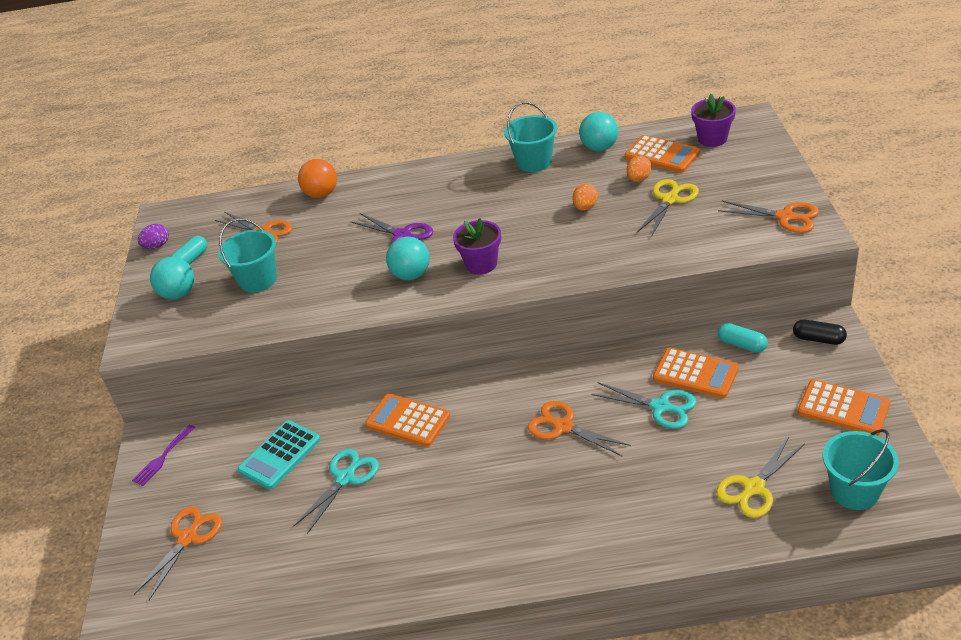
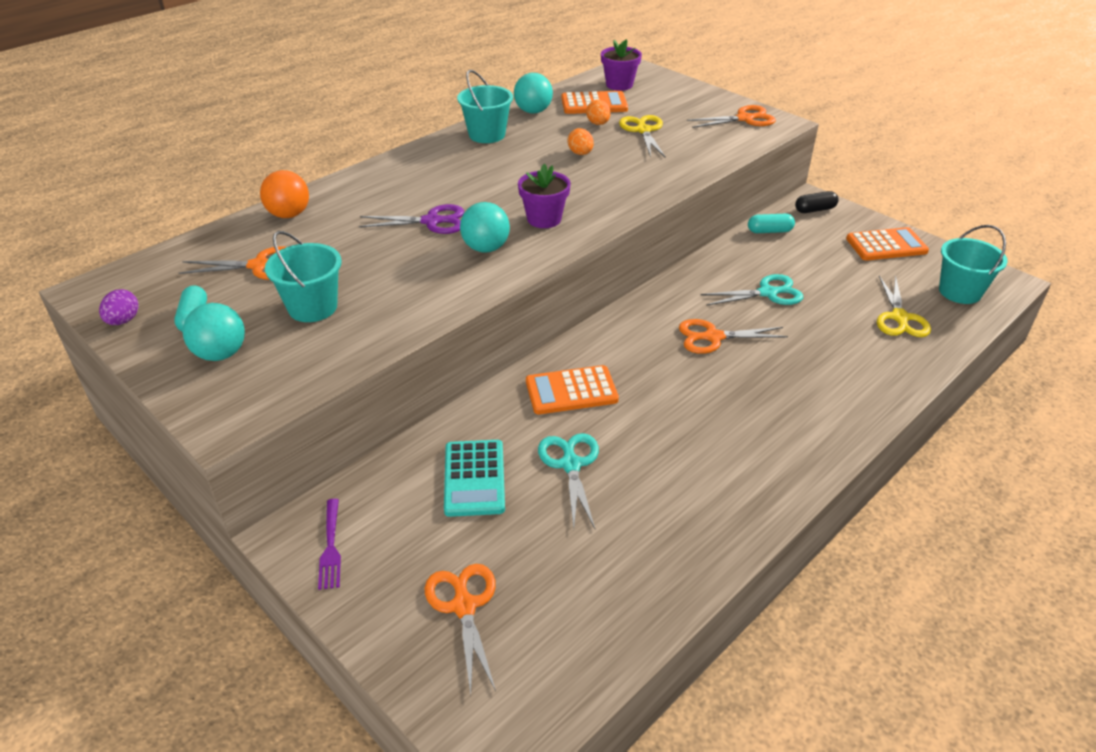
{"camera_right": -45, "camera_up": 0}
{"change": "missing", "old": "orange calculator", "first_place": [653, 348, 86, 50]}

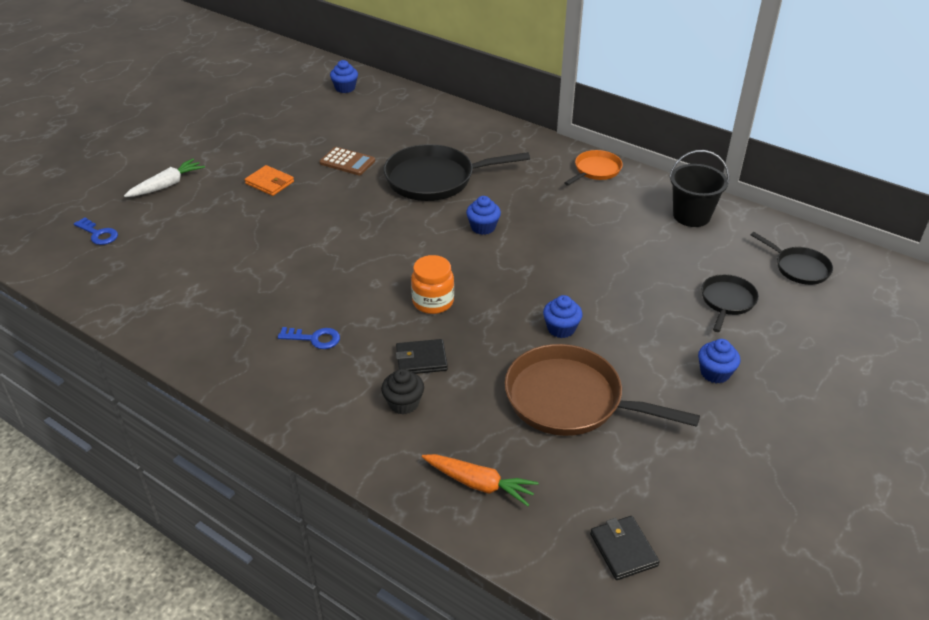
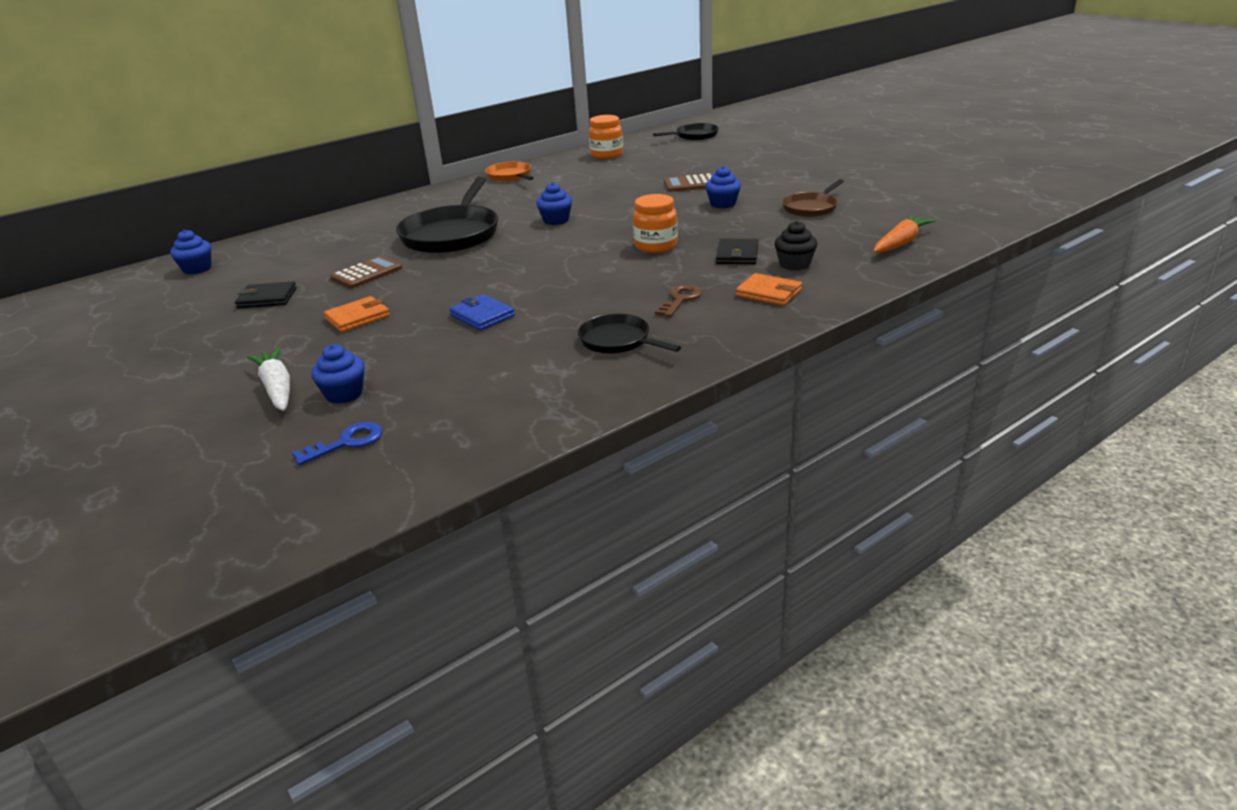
{"camera_right": -70, "camera_up": -10}
{"change": "colour", "old": "blue key", "new": "brown key", "first_place": [278, 327, 62, 22], "second_place": [655, 284, 47, 33]}
{"change": "size", "old": "brown pan", "first_place": [505, 344, 195, 92], "second_place": [782, 179, 62, 38], "factor": 0.54}
{"change": "relocated", "old": "black wallet", "first_place": [590, 516, 70, 64], "second_place": [235, 281, 62, 27]}
{"change": "exchanged", "old": "black bucket", "new": "orange jar", "first_place": [669, 150, 60, 77], "second_place": [589, 115, 34, 44]}
{"change": "relocated", "old": "blue cupcake", "first_place": [698, 339, 43, 45], "second_place": [311, 344, 54, 60]}
{"change": "relocated", "old": "black pan", "first_place": [701, 274, 58, 58], "second_place": [578, 314, 103, 40]}
{"change": "appeared", "new": "blue wallet", "second_place": [449, 294, 66, 36]}
{"change": "appeared", "new": "brown calculator", "second_place": [664, 173, 49, 19]}
{"change": "appeared", "new": "orange wallet", "second_place": [736, 273, 66, 33]}

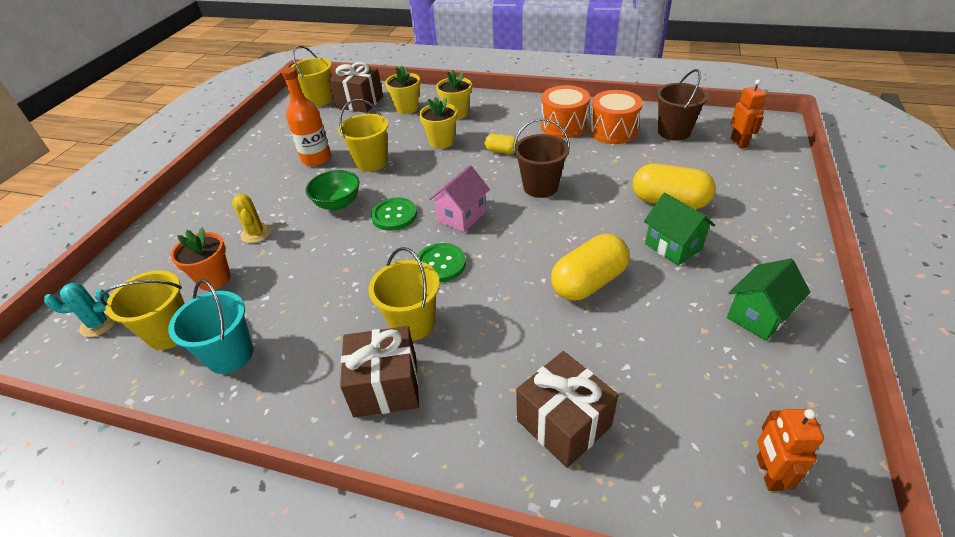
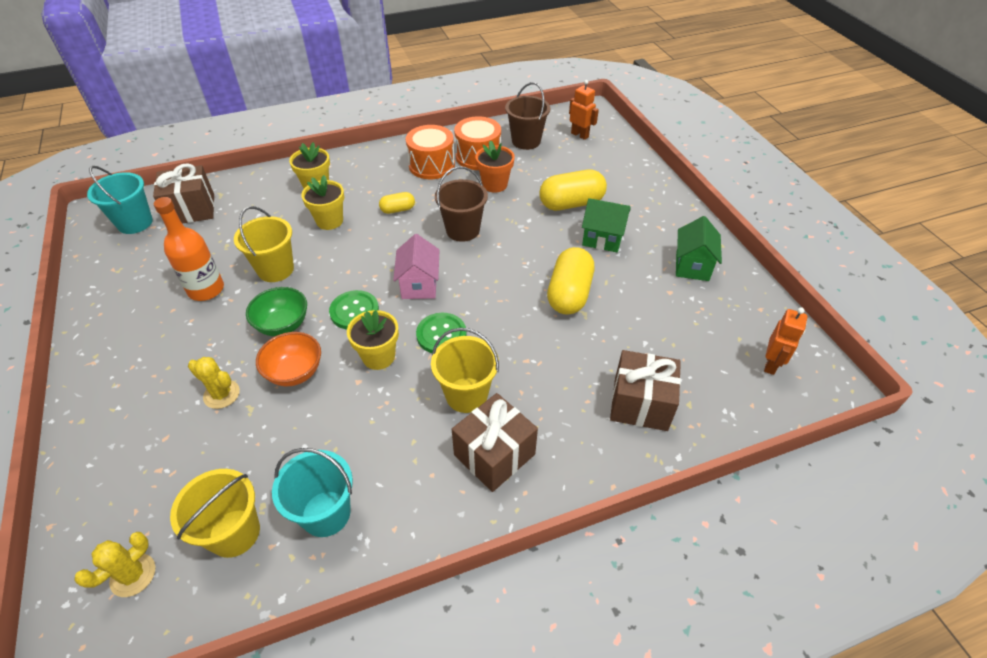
{"camera_right": -40, "camera_up": 5}
{"change": "colour", "old": "turquoise cactus", "new": "yellow cactus", "first_place": [44, 283, 72, 54], "second_place": [74, 532, 82, 65]}
{"change": "relocated", "old": "orange flower pot", "first_place": [171, 228, 60, 63], "second_place": [476, 140, 39, 53]}
{"change": "colour", "old": "yellow bucket", "new": "turquoise bucket", "first_place": [291, 45, 42, 62], "second_place": [87, 166, 66, 68]}
{"change": "relocated", "old": "yellow flower pot", "first_place": [385, 66, 35, 48], "second_place": [347, 310, 52, 60]}
{"change": "spun", "old": "orange robot", "first_place": [757, 409, 67, 82], "second_place": [764, 307, 44, 68], "degrees": -120}
{"change": "appeared", "new": "orange bowl", "second_place": [256, 332, 65, 54]}

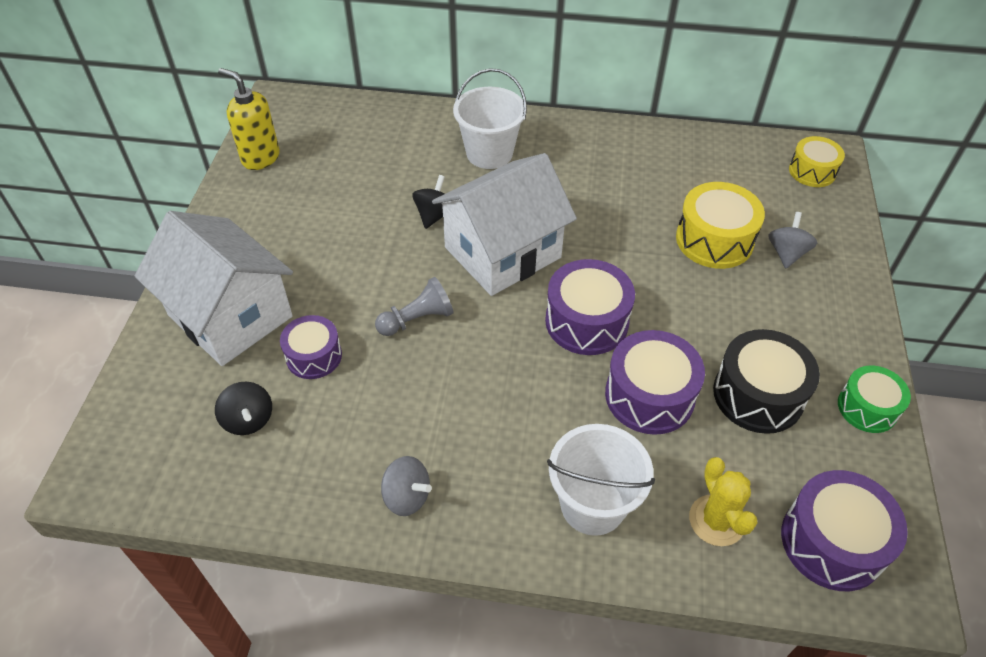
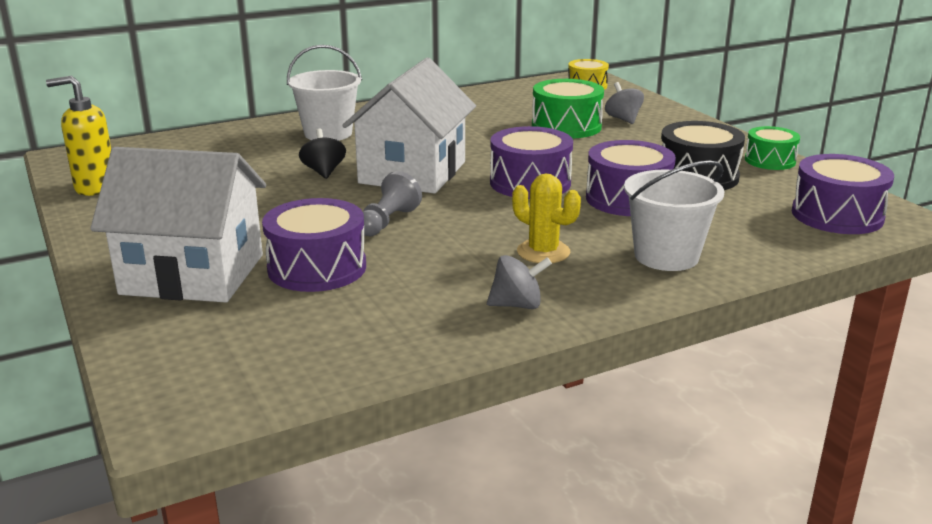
{"camera_right": -35, "camera_up": -25}
{"change": "missing", "old": "black spinning top", "first_place": [215, 382, 57, 53]}
{"change": "size", "old": "purple drum", "first_place": [280, 315, 62, 64], "second_place": [262, 198, 104, 94], "factor": 1.55}
{"change": "colour", "old": "yellow drum", "new": "green drum", "first_place": [676, 182, 89, 87], "second_place": [532, 79, 72, 59]}
{"change": "relocated", "old": "yellow cactus", "first_place": [689, 457, 69, 89], "second_place": [512, 173, 69, 90]}

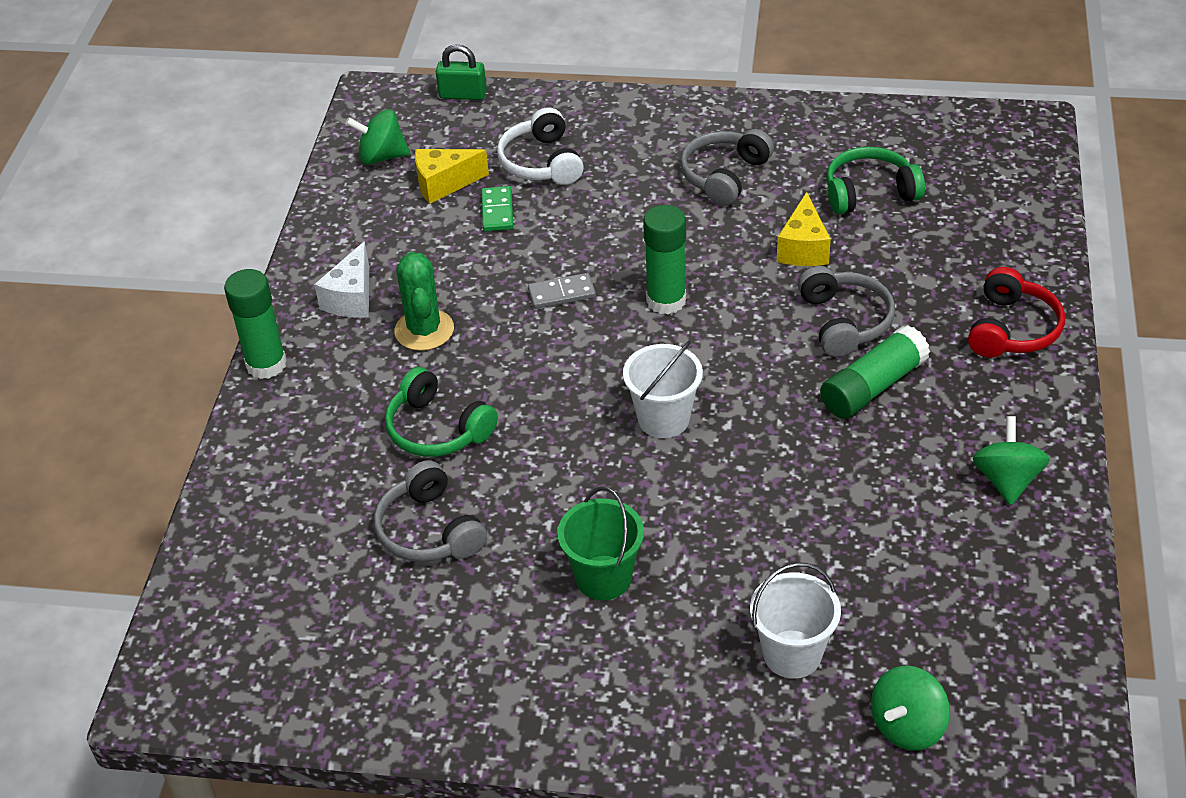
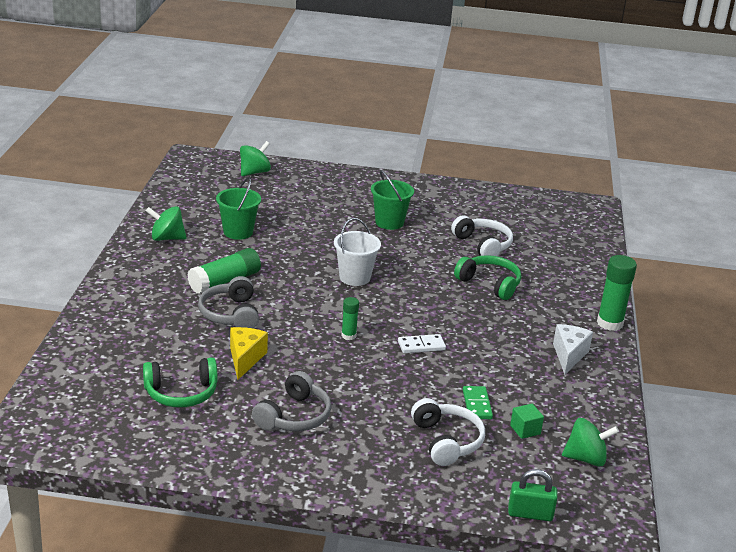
{"camera_right": 175, "camera_up": -15}
{"change": "colour", "old": "grey headphones", "new": "white headphones", "first_place": [374, 460, 113, 102], "second_place": [451, 215, 62, 41]}
{"change": "missing", "old": "green cactus", "first_place": [394, 251, 60, 100]}
{"change": "exchanged", "old": "yellow cheese", "new": "green cube", "first_place": [415, 149, 74, 55], "second_place": [510, 404, 34, 35]}
{"change": "colour", "old": "grey domino", "new": "white domino", "first_place": [528, 273, 68, 36], "second_place": [398, 334, 48, 19]}
{"change": "size", "old": "green glue stick", "first_place": [643, 205, 43, 110], "second_place": [341, 297, 18, 43], "factor": 0.55}
{"change": "missing", "old": "white bucket", "first_place": [750, 562, 91, 117]}
{"change": "missing", "old": "red headphones", "first_place": [968, 267, 97, 91]}
{"change": "spun", "old": "green spinning top", "first_place": [973, 416, 77, 89], "second_place": [146, 206, 41, 35], "degrees": 90}
{"change": "appeared", "new": "green bucket", "second_place": [216, 177, 45, 63]}

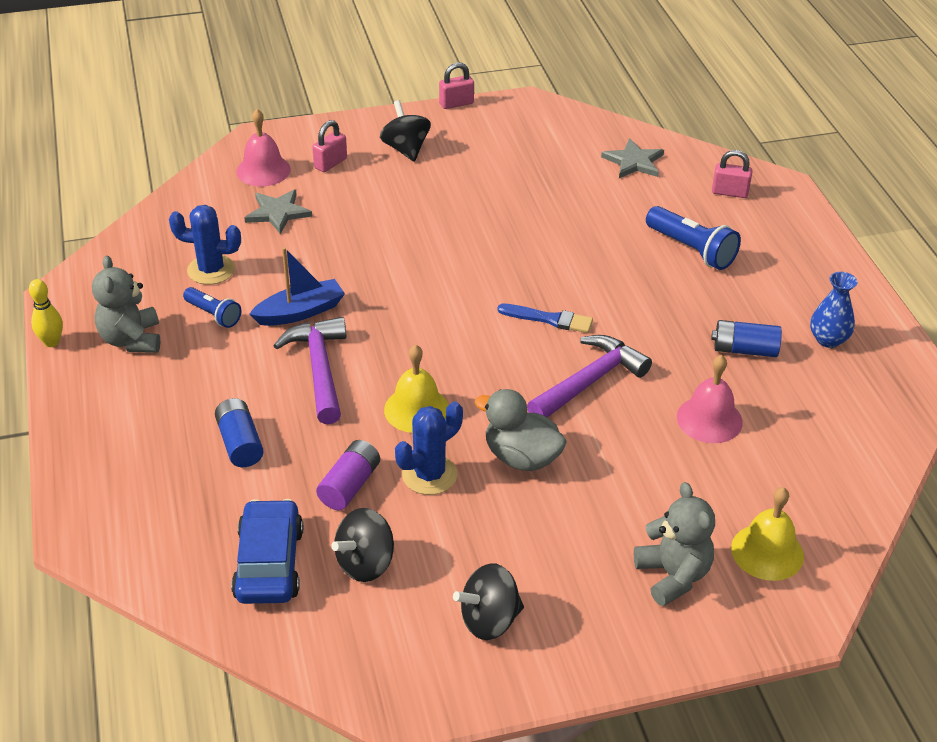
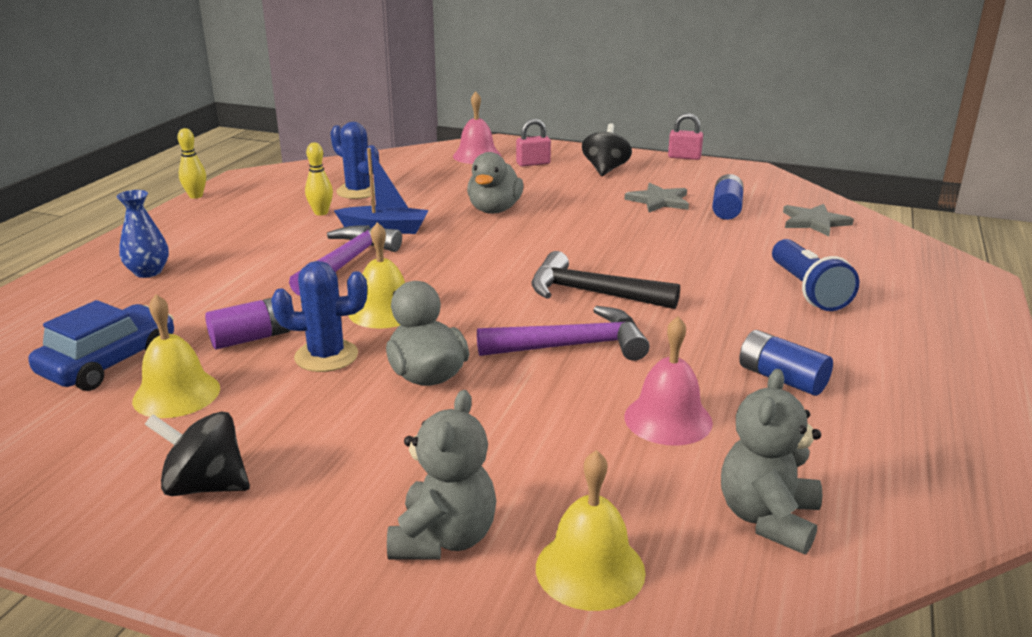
{"camera_right": 35, "camera_up": -15}
{"change": "relocated", "old": "grey teddy bear", "first_place": [92, 255, 68, 98], "second_place": [721, 369, 101, 185]}
{"change": "exchanged", "old": "blue flashlight", "new": "yellow bowling pin", "first_place": [183, 287, 58, 41], "second_place": [305, 142, 28, 74]}
{"change": "relocated", "old": "blue battery", "first_place": [215, 398, 49, 69], "second_place": [712, 174, 32, 46]}
{"change": "relocated", "old": "grey star", "first_place": [244, 189, 68, 45], "second_place": [624, 183, 65, 29]}
{"change": "exchanged", "old": "black spinning top", "new": "yellow bell", "first_place": [331, 508, 63, 74], "second_place": [132, 294, 88, 124]}
{"change": "exchanged", "old": "blue brush", "new": "black hammer", "first_place": [497, 304, 96, 29], "second_place": [531, 251, 149, 58]}
{"change": "missing", "old": "pink padlock", "first_place": [712, 150, 40, 48]}
{"change": "relocated", "old": "blue vase", "first_place": [810, 272, 48, 76], "second_place": [117, 190, 52, 88]}
{"change": "appeared", "new": "grey duck", "second_place": [467, 152, 56, 62]}

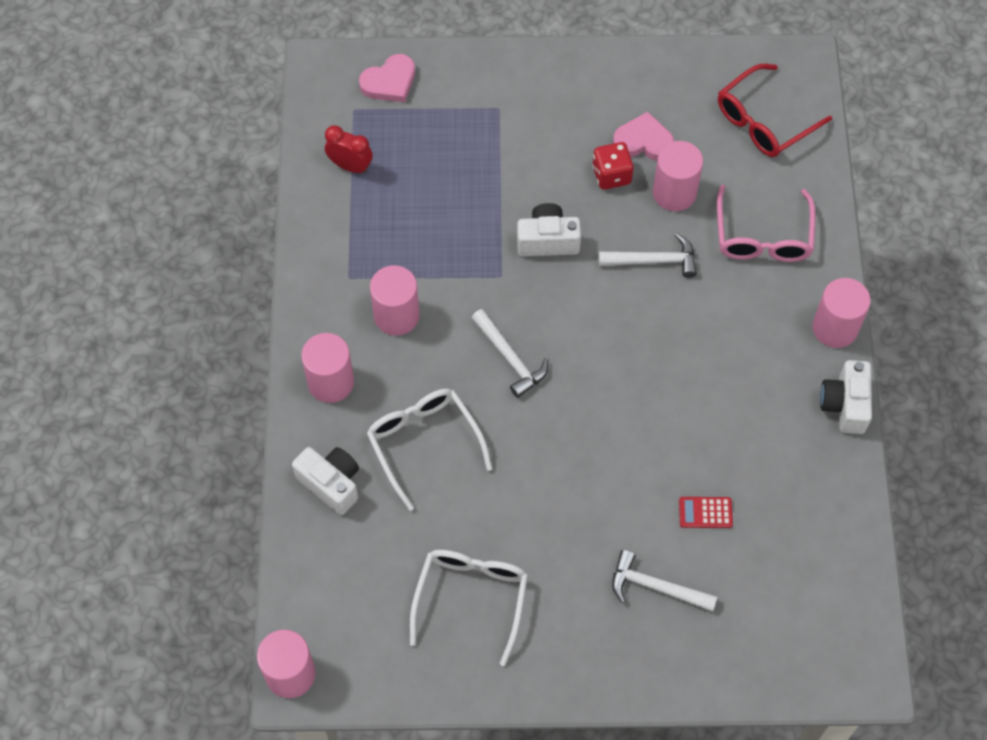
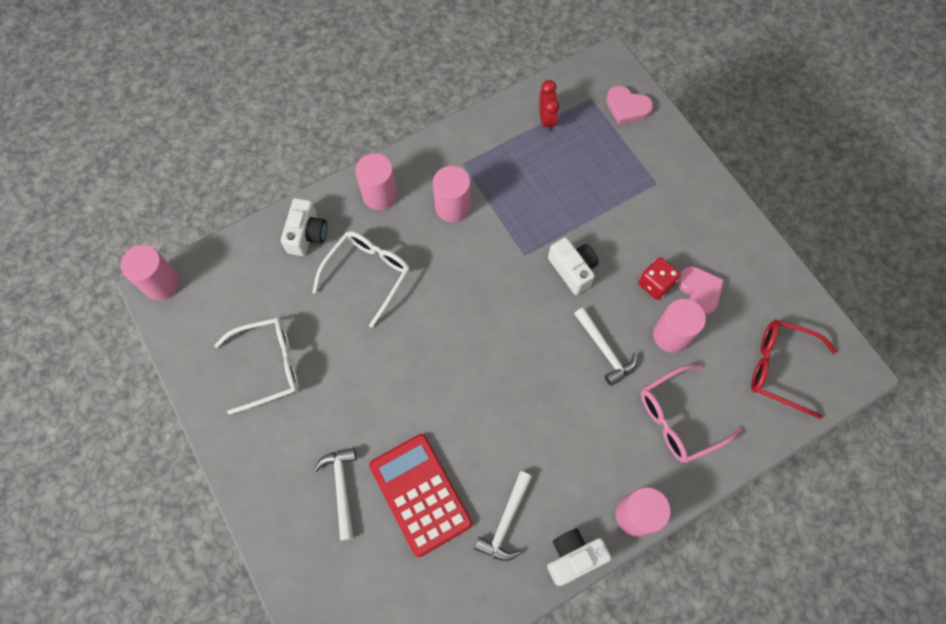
{"camera_right": 60, "camera_up": 5}
{"change": "relocated", "old": "white hammer", "first_place": [471, 309, 78, 89], "second_place": [474, 471, 58, 90]}
{"change": "size", "old": "red calculator", "first_place": [679, 497, 54, 31], "second_place": [369, 434, 103, 123], "factor": 2.39}

